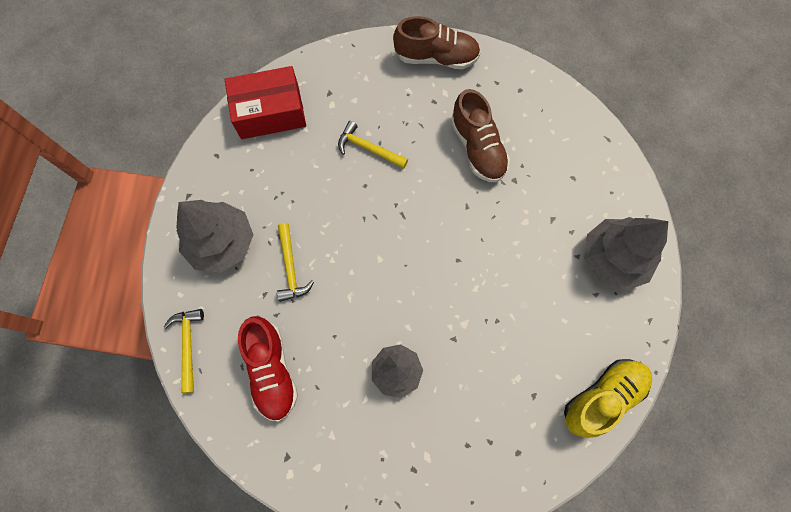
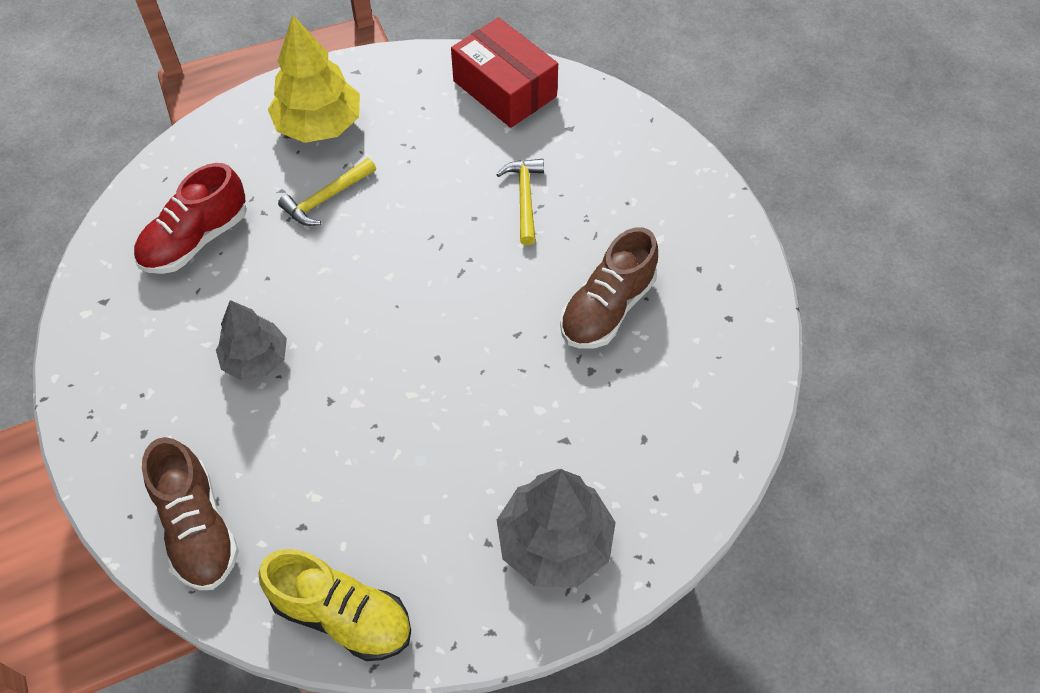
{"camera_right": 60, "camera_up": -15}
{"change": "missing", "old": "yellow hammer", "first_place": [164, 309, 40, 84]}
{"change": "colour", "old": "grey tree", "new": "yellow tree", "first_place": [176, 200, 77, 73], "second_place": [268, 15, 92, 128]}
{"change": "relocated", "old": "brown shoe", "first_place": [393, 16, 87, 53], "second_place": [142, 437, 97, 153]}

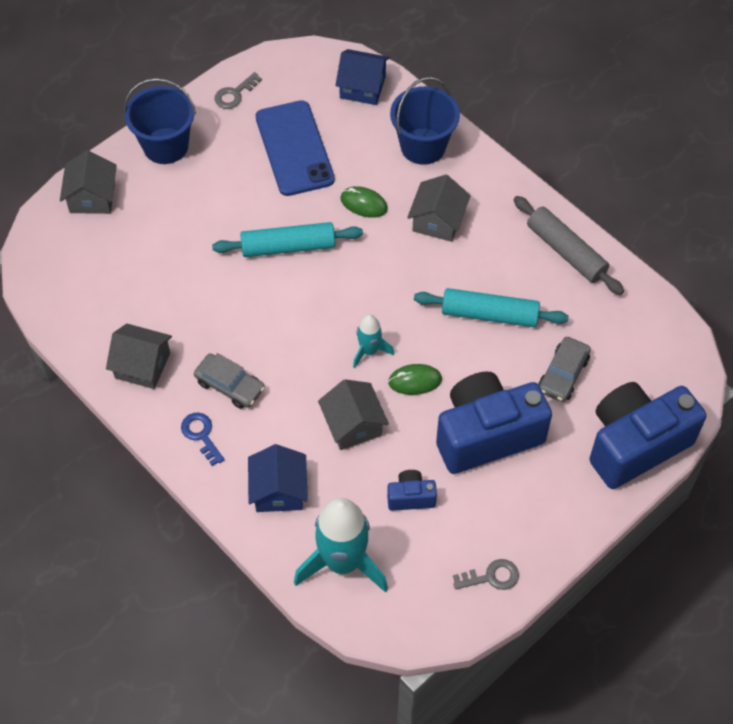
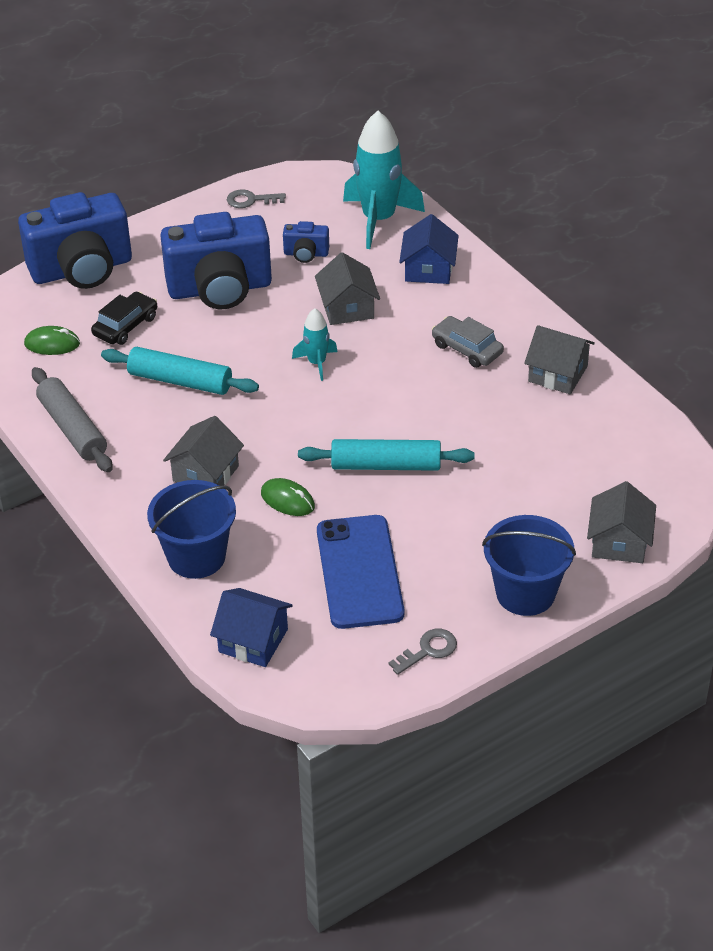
{"camera_right": -170, "camera_up": -15}
{"change": "missing", "old": "blue key", "first_place": [181, 413, 44, 53]}
{"change": "relocated", "old": "green mouse", "first_place": [388, 364, 54, 31], "second_place": [24, 326, 56, 29]}
{"change": "colour", "old": "grey car", "new": "black car", "first_place": [538, 337, 53, 65], "second_place": [91, 292, 66, 53]}

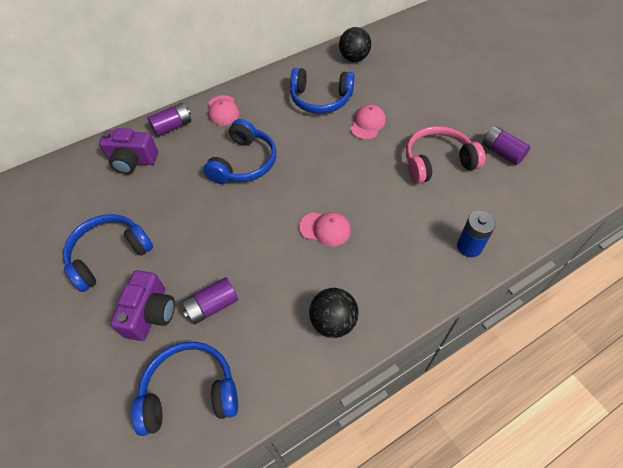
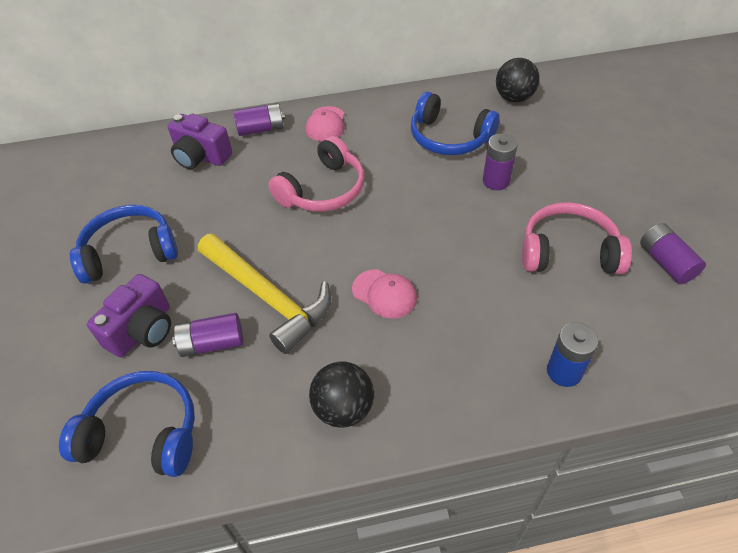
{"camera_right": 20, "camera_up": -5}
{"change": "colour", "old": "blue headphones", "new": "pink headphones", "first_place": [204, 119, 72, 65], "second_place": [268, 136, 97, 76]}
{"change": "exchanged", "old": "pink cap", "new": "purple battery", "first_place": [350, 104, 36, 36], "second_place": [483, 133, 35, 57]}
{"change": "appeared", "new": "yellow hammer", "second_place": [198, 234, 133, 120]}

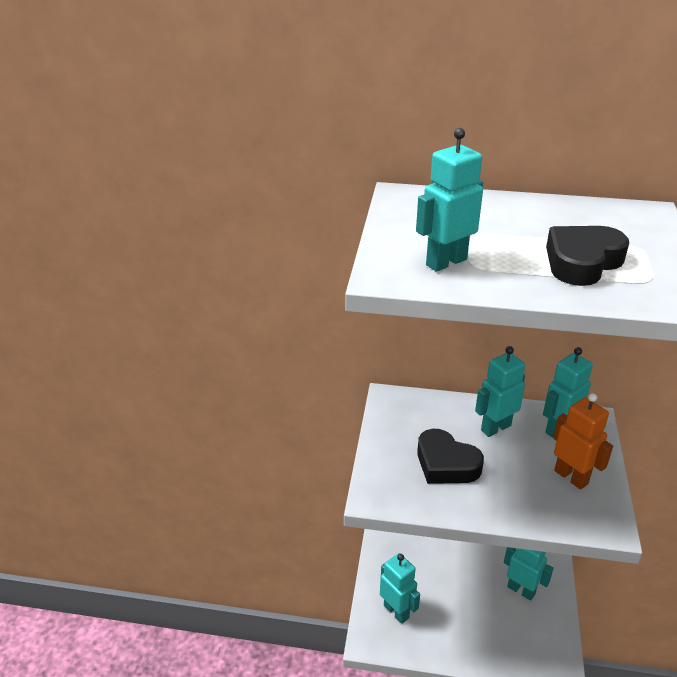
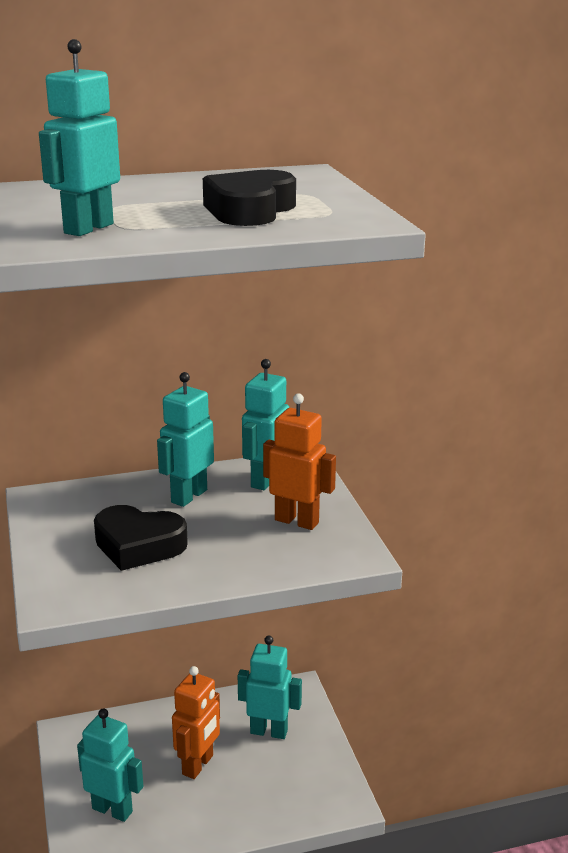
{"camera_right": -25, "camera_up": -10}
{"change": "appeared", "new": "orange robot", "second_place": [172, 666, 48, 113]}

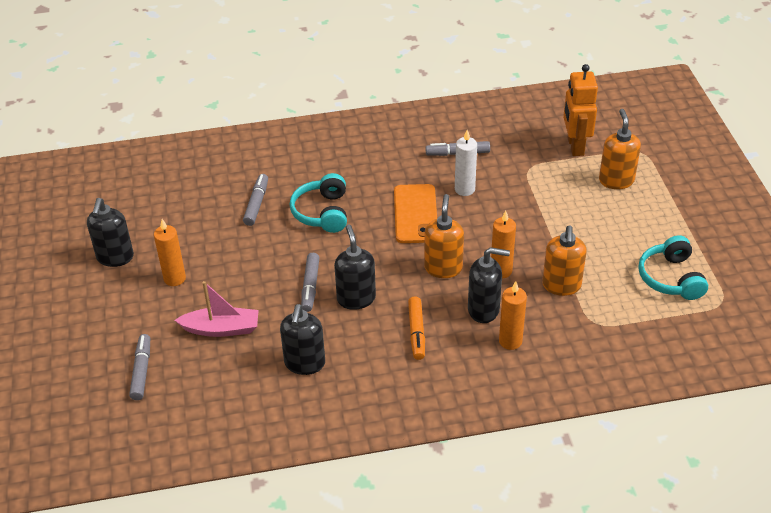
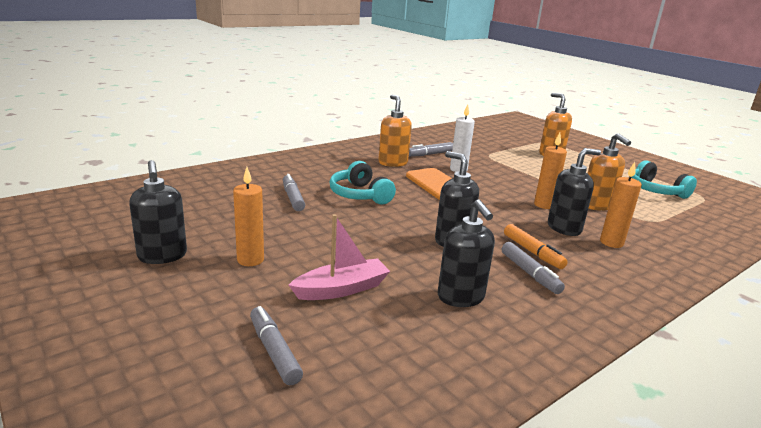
{"camera_right": -30, "camera_up": -20}
{"change": "relocated", "old": "grey marker", "first_place": [301, 253, 19, 59], "second_place": [502, 242, 63, 52]}
{"change": "relocated", "old": "orange soap dispenser", "first_place": [424, 194, 40, 84], "second_place": [378, 95, 34, 72]}
{"change": "missing", "old": "orange robot", "first_place": [563, 64, 35, 92]}

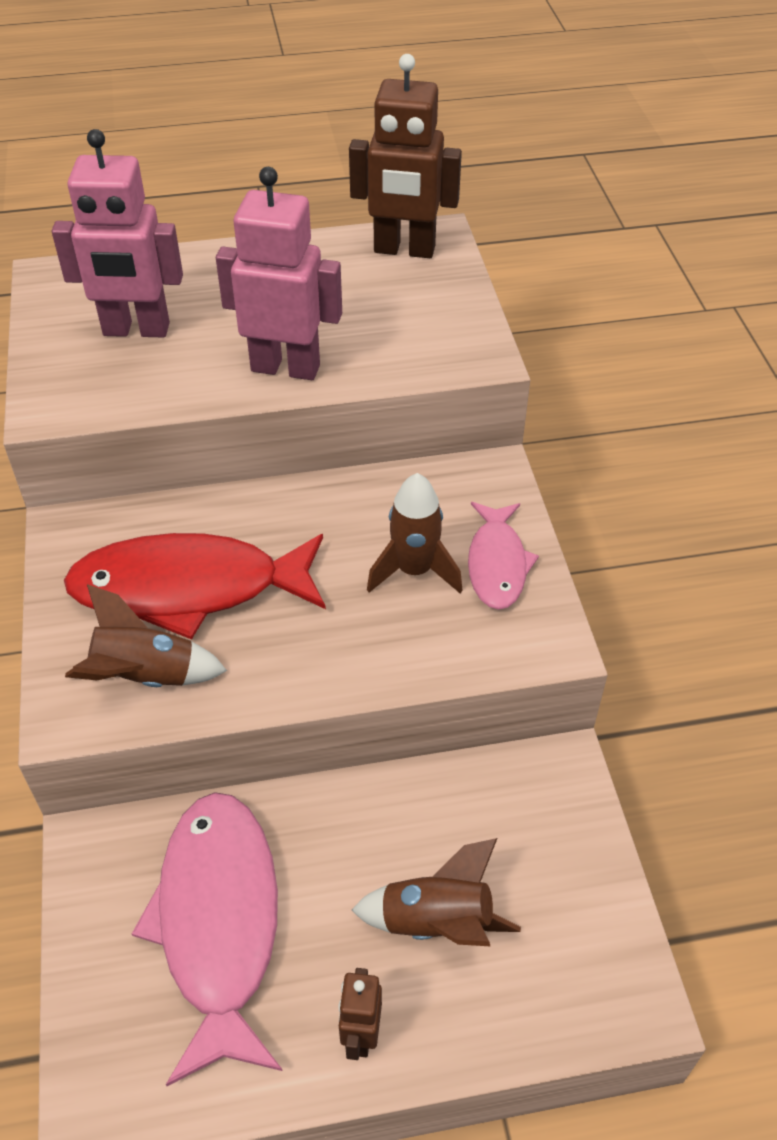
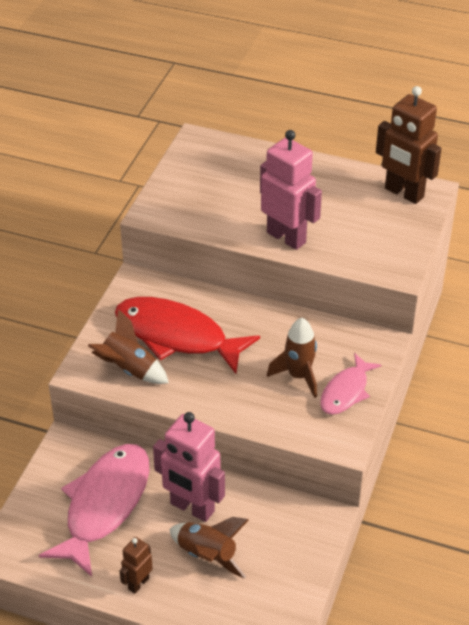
{"camera_right": 30, "camera_up": -5}
{"change": "relocated", "old": "pink robot", "first_place": [52, 129, 131, 209], "second_place": [153, 412, 72, 110]}

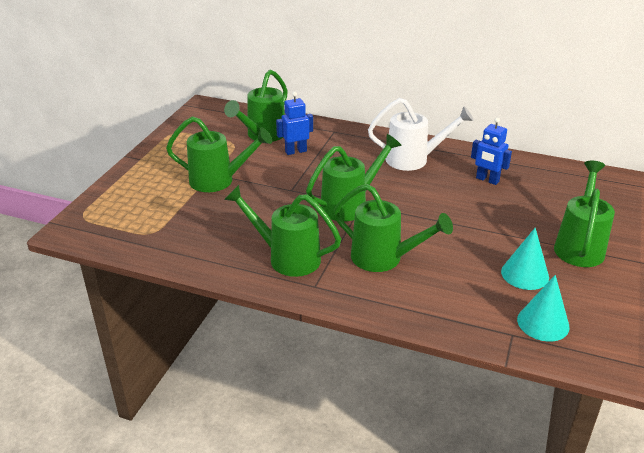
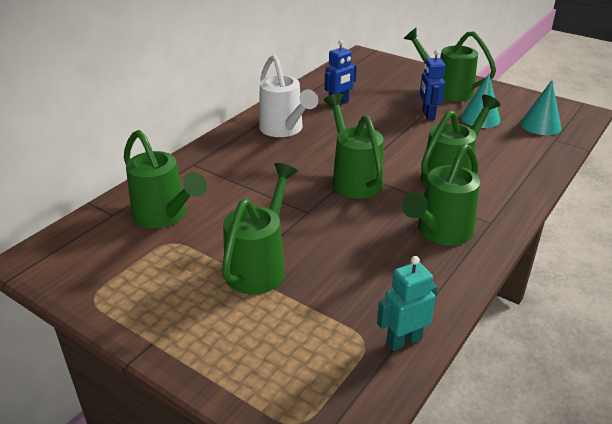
{"camera_right": -75, "camera_up": 0}
{"change": "relocated", "old": "blue robot", "first_place": [276, 92, 37, 63], "second_place": [420, 50, 25, 70]}
{"change": "spun", "old": "white watering can", "first_place": [368, 98, 106, 73], "second_place": [259, 55, 59, 82], "degrees": 135}
{"change": "appeared", "new": "turquoise robot", "second_place": [377, 256, 61, 95]}

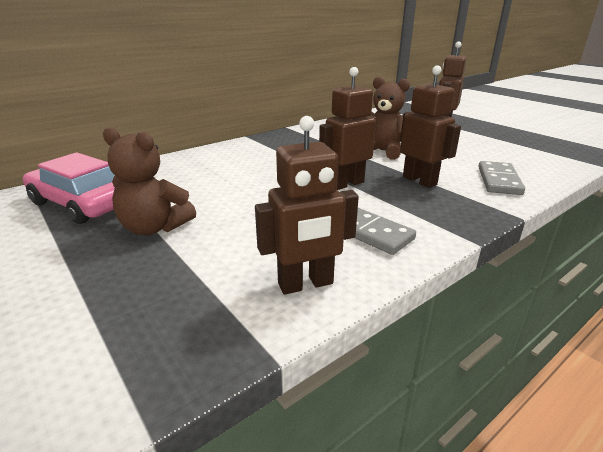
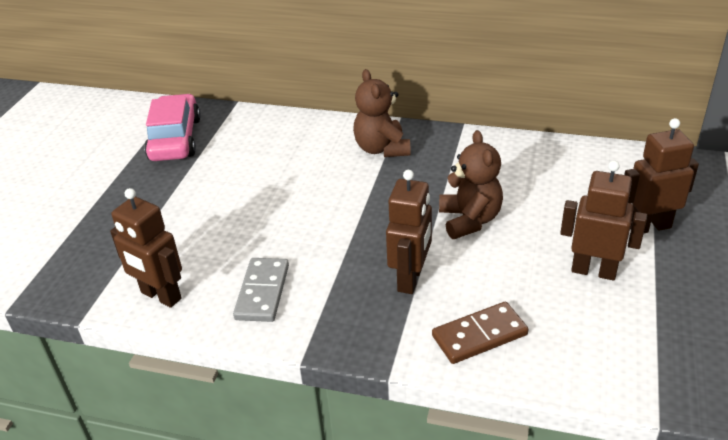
{"camera_right": 55, "camera_up": 10}
{"change": "relocated", "old": "brown teddy bear", "first_place": [103, 127, 93, 108], "second_place": [353, 69, 58, 88]}
{"change": "relocated", "old": "brown robot", "first_place": [319, 67, 58, 123], "second_place": [560, 161, 87, 119]}
{"change": "colour", "old": "grey domino", "new": "brown domino", "first_place": [478, 161, 47, 34], "second_place": [432, 302, 96, 62]}

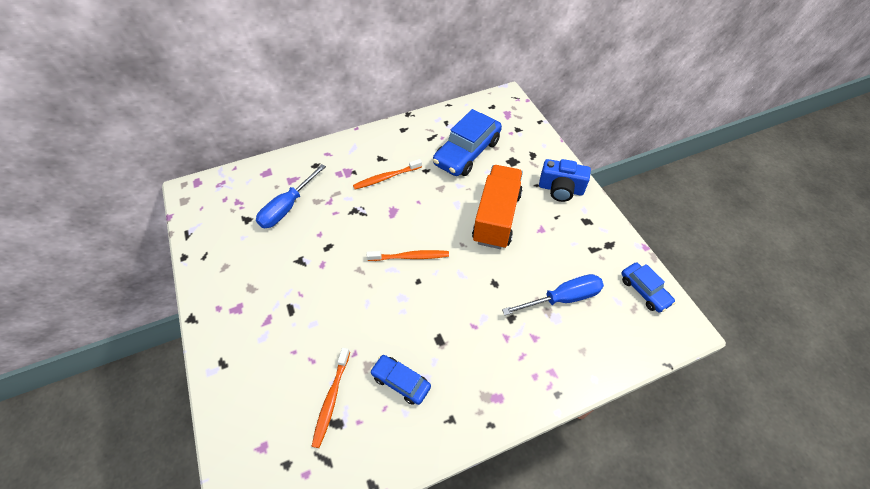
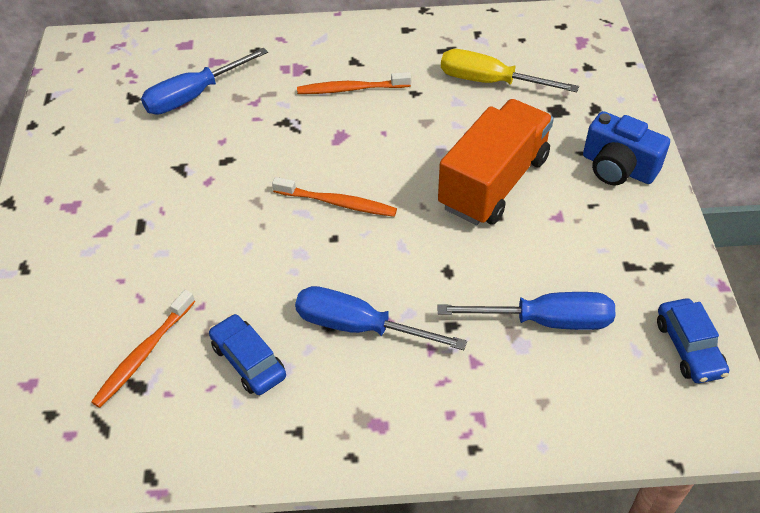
{"camera_right": 20, "camera_up": -5}
{"change": "exchanged", "old": "blue car", "new": "yellow screwdriver", "first_place": [433, 109, 69, 67], "second_place": [441, 49, 138, 43]}
{"change": "appeared", "new": "blue screwdriver", "second_place": [295, 286, 172, 64]}

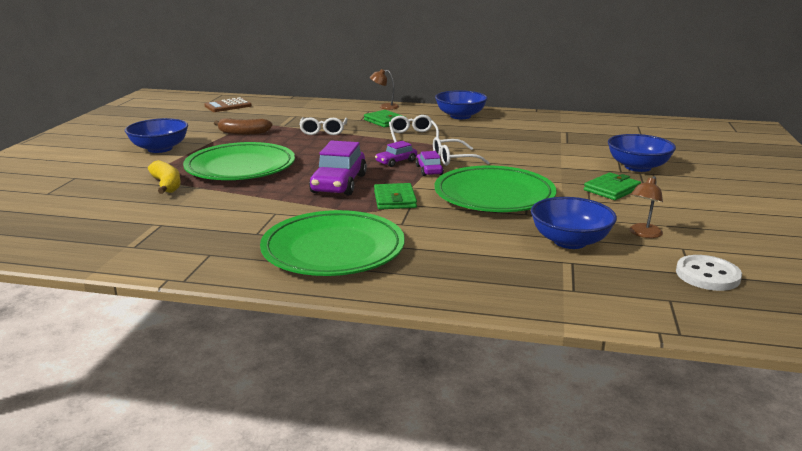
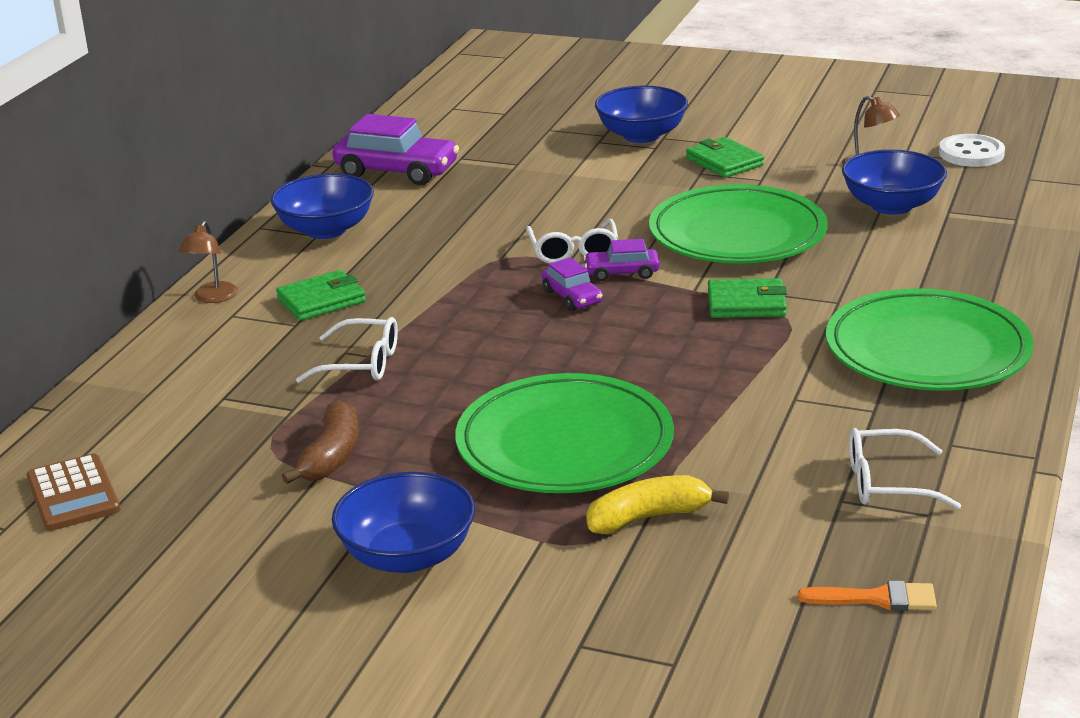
{"camera_right": -80, "camera_up": 5}
{"change": "relocated", "old": "purple car", "first_place": [309, 140, 58, 56], "second_place": [332, 114, 127, 71]}
{"change": "relocated", "old": "white glasses", "first_place": [389, 115, 50, 28], "second_place": [849, 428, 112, 81]}
{"change": "appeared", "new": "orange brush", "second_place": [798, 581, 139, 30]}

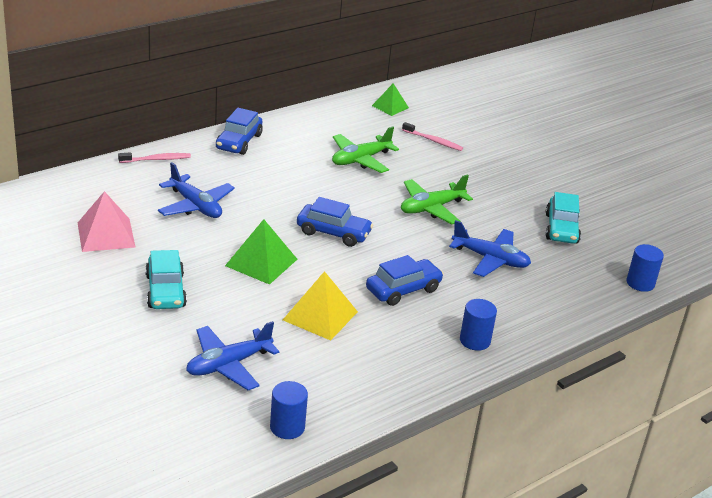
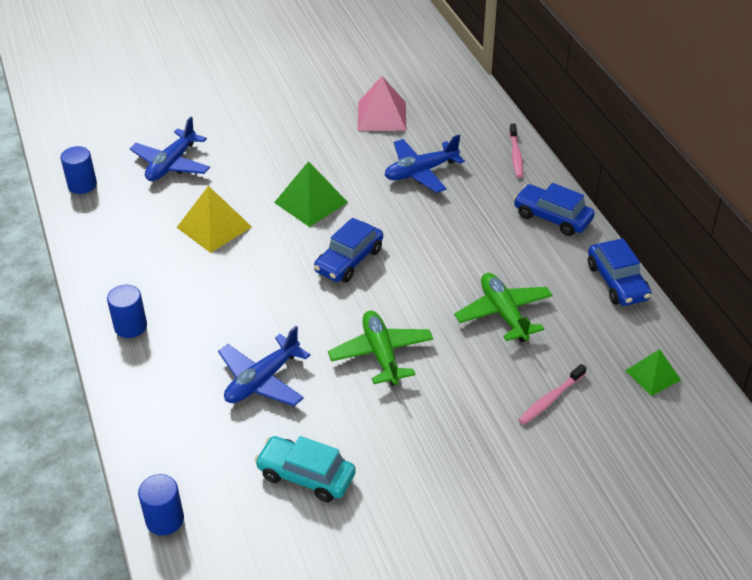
{"camera_right": 110, "camera_up": 10}
{"change": "missing", "old": "turquoise car", "first_place": [145, 250, 42, 59]}
{"change": "spun", "old": "blue plane", "first_place": [186, 321, 94, 69], "second_place": [130, 116, 80, 65], "degrees": -135}
{"change": "relocated", "old": "blue car", "first_place": [366, 255, 78, 51], "second_place": [588, 238, 63, 68]}

